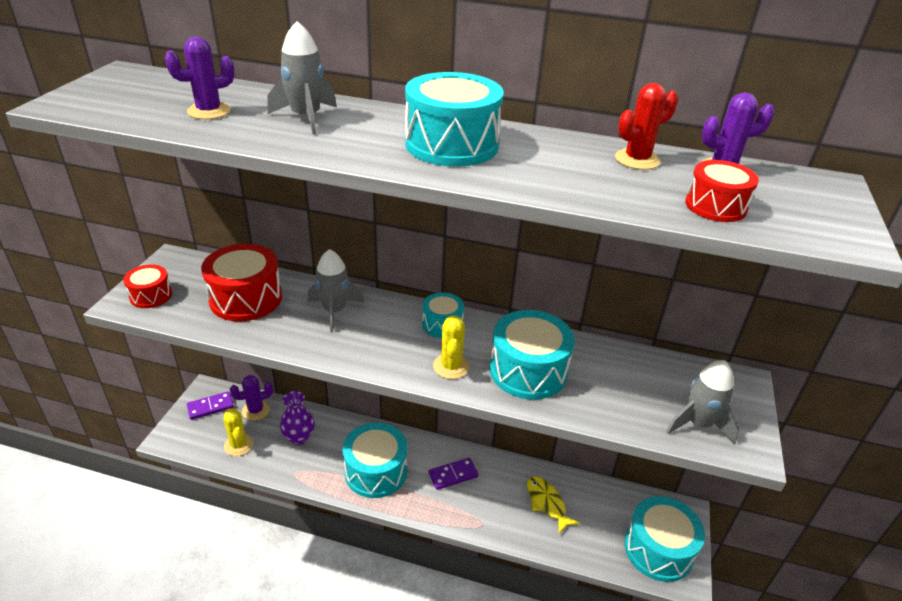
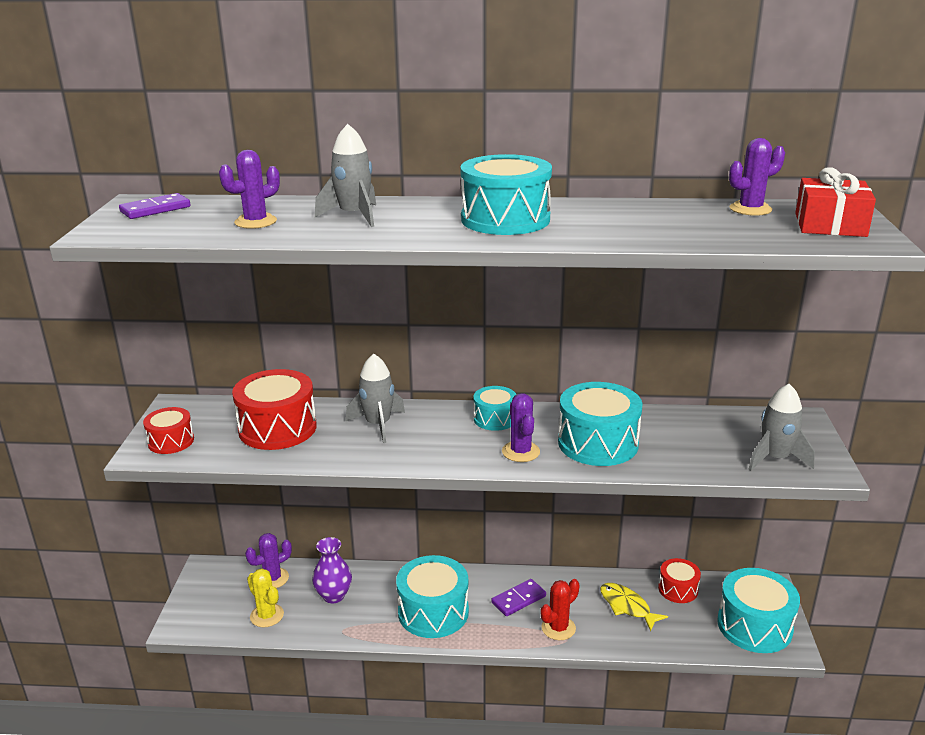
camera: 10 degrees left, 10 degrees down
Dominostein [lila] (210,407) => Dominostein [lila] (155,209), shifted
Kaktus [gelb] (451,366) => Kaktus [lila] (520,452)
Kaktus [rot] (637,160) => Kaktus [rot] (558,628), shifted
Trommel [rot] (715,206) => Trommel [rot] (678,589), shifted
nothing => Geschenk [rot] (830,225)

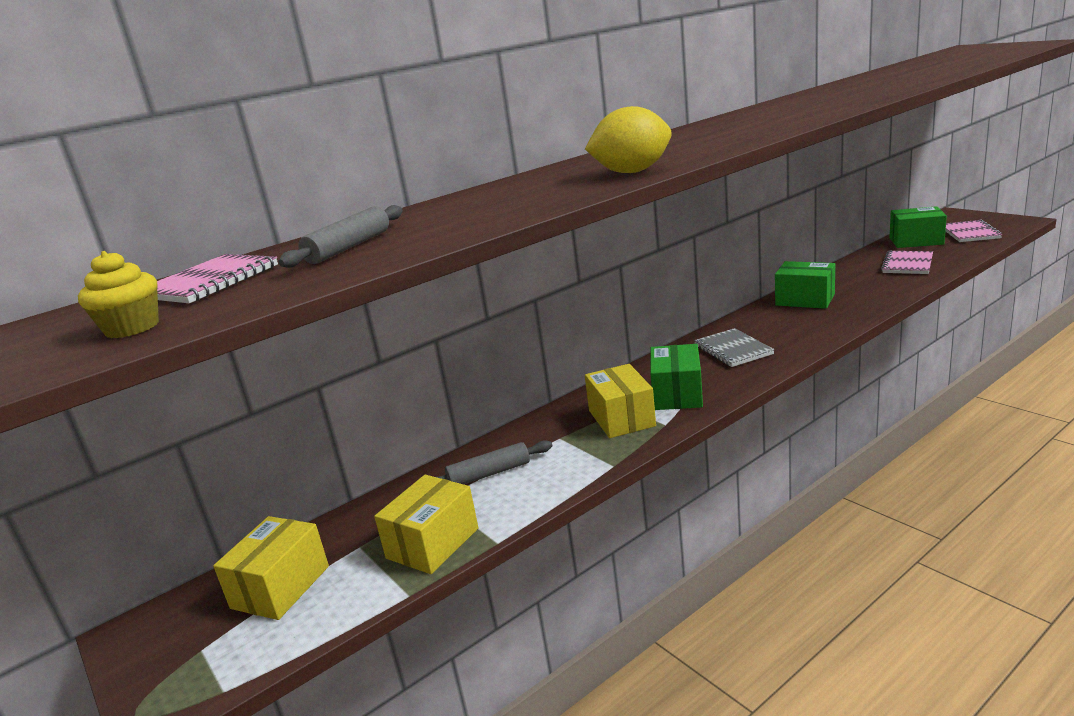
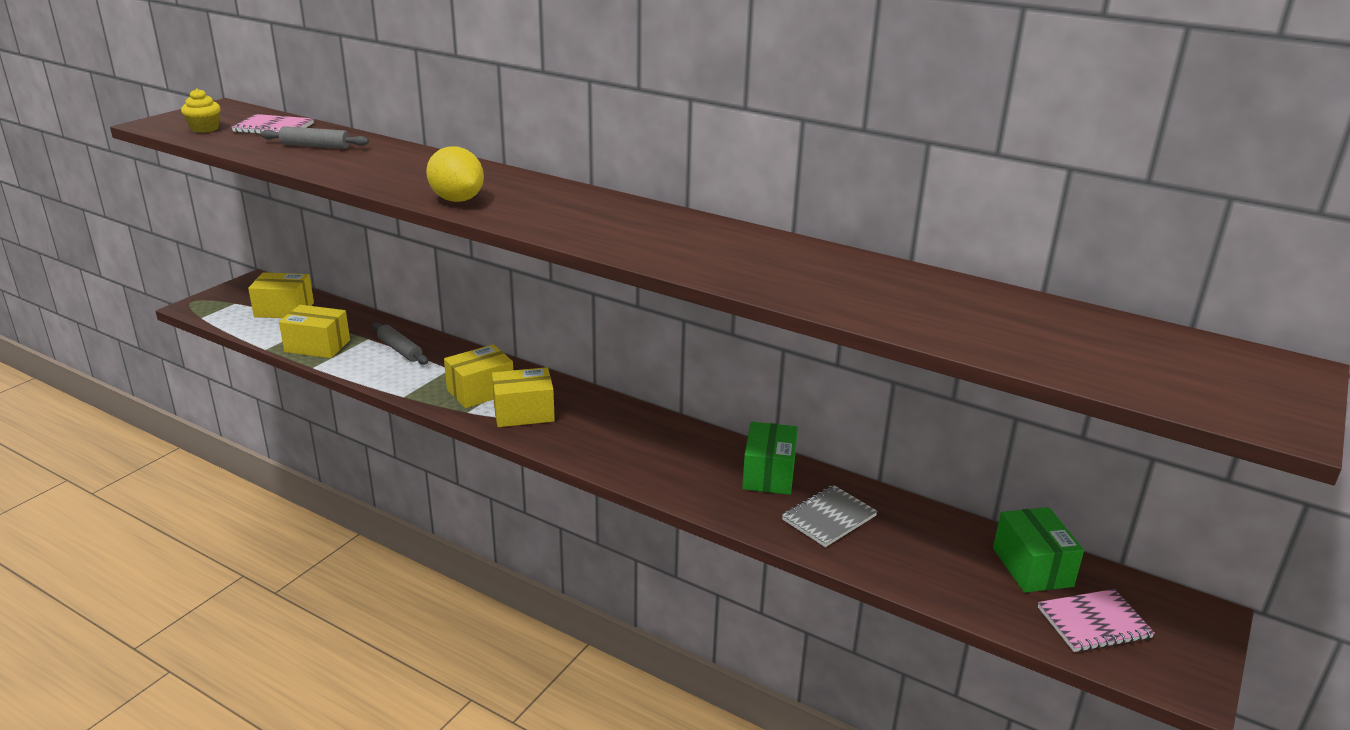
camera: 65 degrees right, 5 degrees up
Schachtel [grün] (677,394) => Schachtel [gelb] (524,413)
Notizbuch [grau] (733,350) => Notizbuch [grau] (829,518), shifted
Notizbuch [rosa] (907,264) => nothing

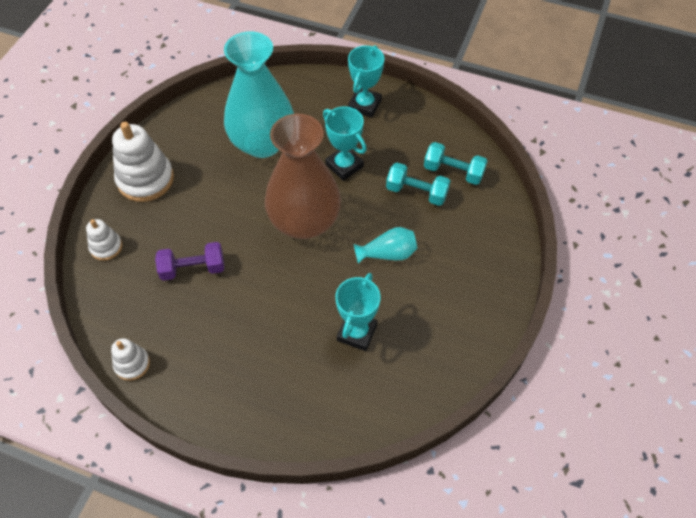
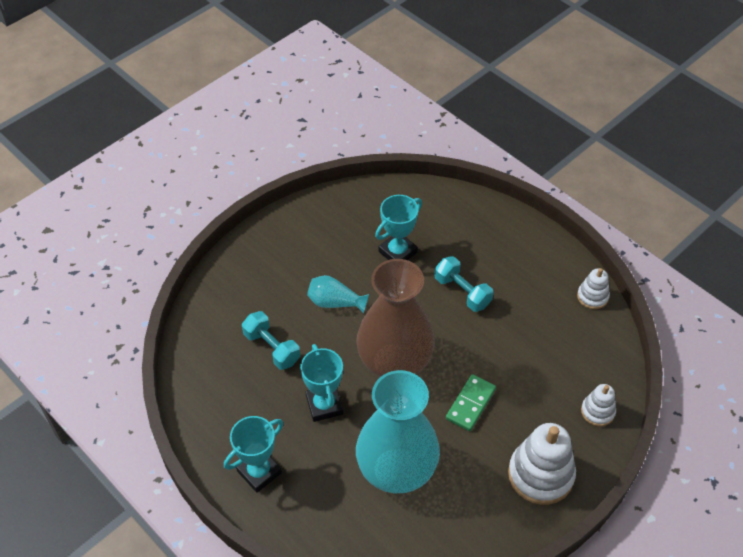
camera: 155 degrees left, 5 degrees down
Hantel [türkis] (453,172) => Hantel [türkis] (462,292), shifted
nothing => Dominostein [grün] (470,404)
Hantel [lila] (193,269) => nothing

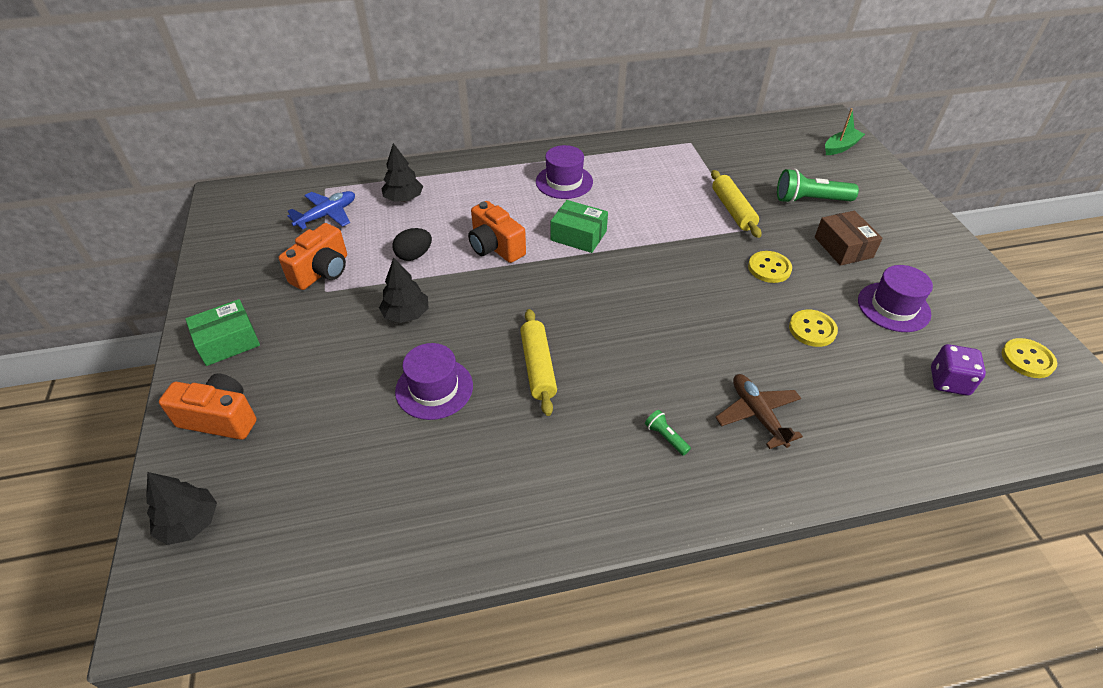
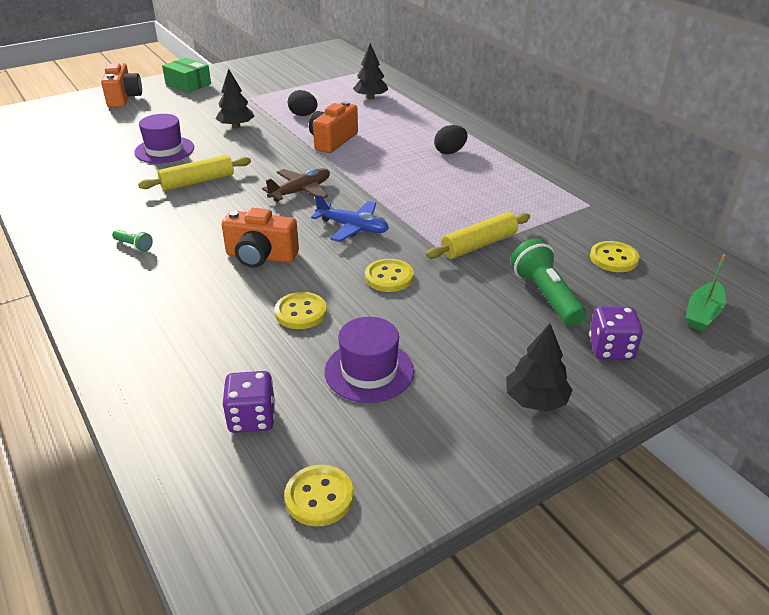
camera: 70 degrees right, 10 degrees down
Taschenlampe [grün] (665,437) => Taschenlampe [grün] (134,246), 90 degrees clockwise
Kamera [orange] (322,271) => Kamera [orange] (261,256), shifted
Flugzeug [braun] (757,414) => Flugzeug [braun] (301,191), shifted
Flugzeug [blau] (327,215) => Flugzeug [blau] (353,227), shifted
Hut [lila] (564,182) => Ei [schwarz] (450,152)
Baum [schwarz] (190,523) => Baum [schwarz] (535,400), shifted
nothing => Spielwürfel [lila] (611,349)
nothing => Knopf [gelb] (614,258)
Boot [grün] (841,147) => Boot [grün] (703,314), 90 degrees clockwise
Schachtel [grün] (578,235) => nothing
Schachtel [braun] (843,247) => nothing

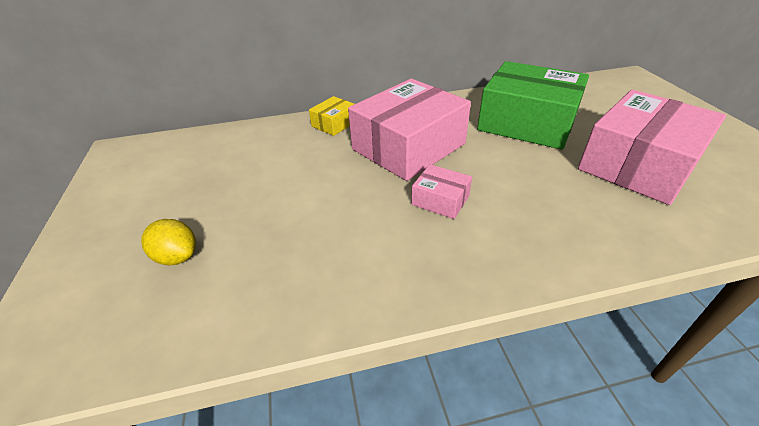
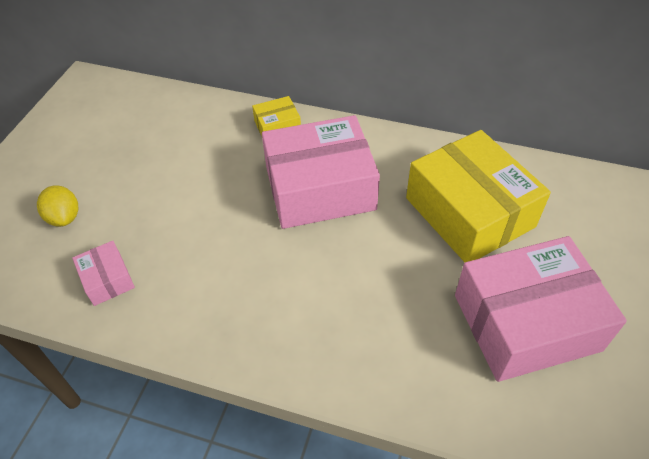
camera: 30 degrees right, 10 degrees up
Schachtel [rosa] (440,200) => Schachtel [rosa] (107,279), shifted
Schachtel [grün] (527,123) => Schachtel [gelb] (469,212)

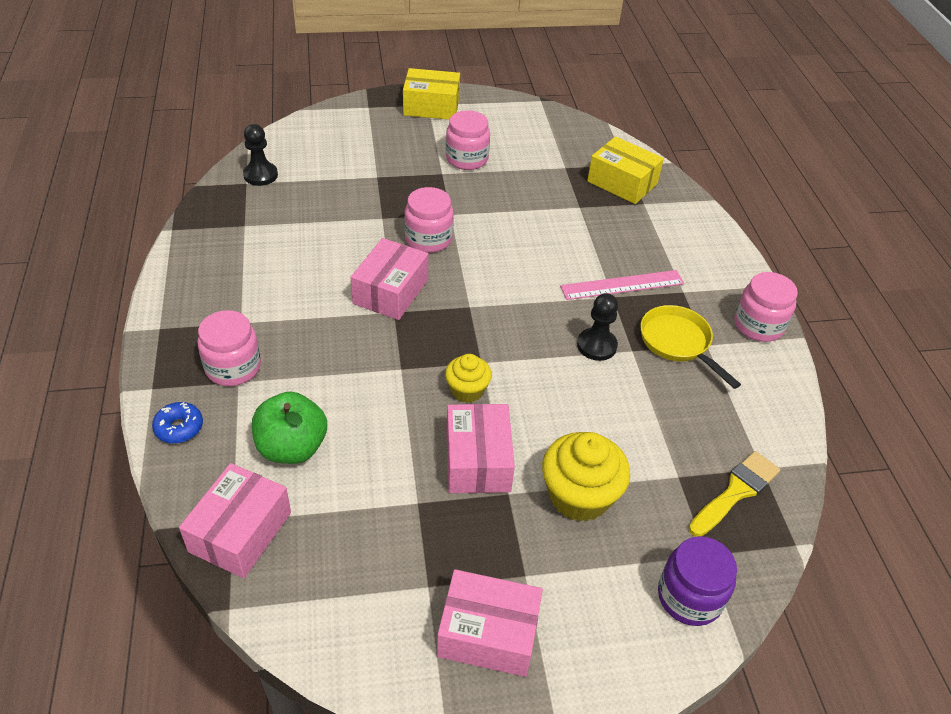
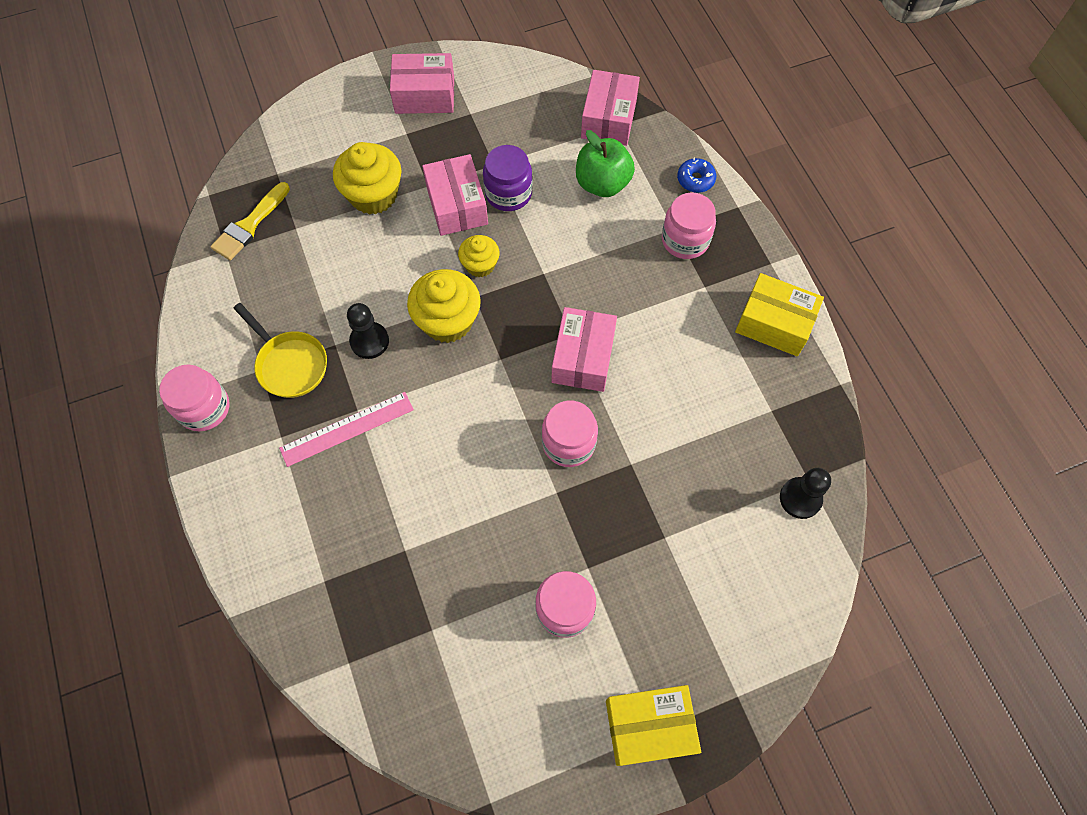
camera: 170 degrees right, 20 degrees up
nothing => Muffin [gelb] (447,321)
Einmachglas [lila] (689,597) => Einmachglas [lila] (508,193), shifted
Schachtel [gelb] (622,182) => Schachtel [gelb] (774,323), shifted

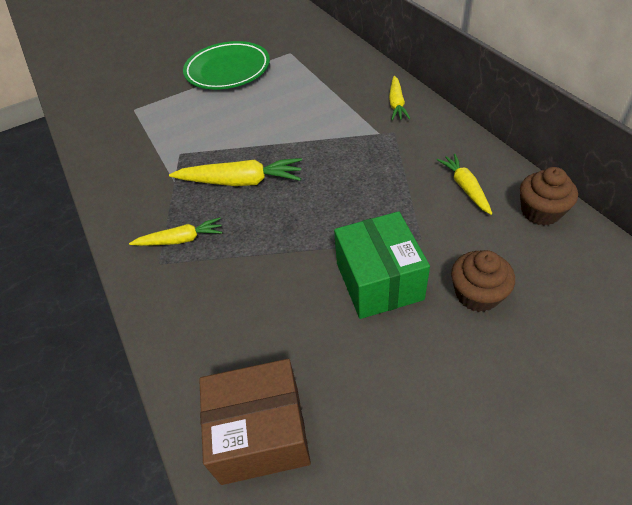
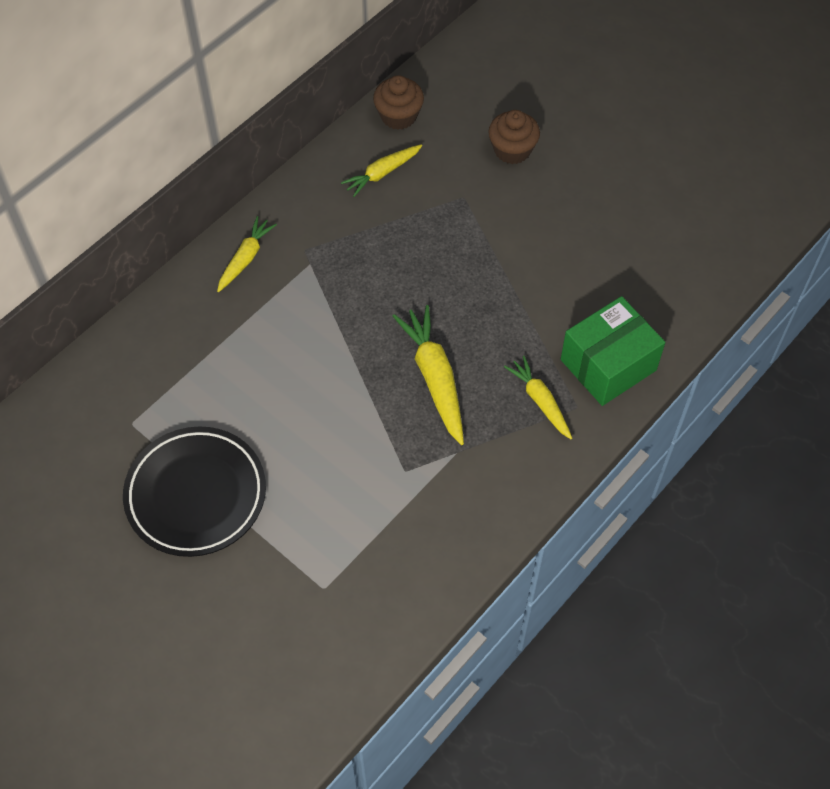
camera: 115 degrees left, 10 degrees up
Teller [grün] (228,70) => Teller [schwarz] (196,495)
Karotte [gelb] (396,104) => Karotte [gelb] (245,258), 45 degrees counterclockwise
Schachtel [grün] (379,281) => Schachtel [grün] (608,365), shifted
Schachtel [braun] (261,433) => nothing

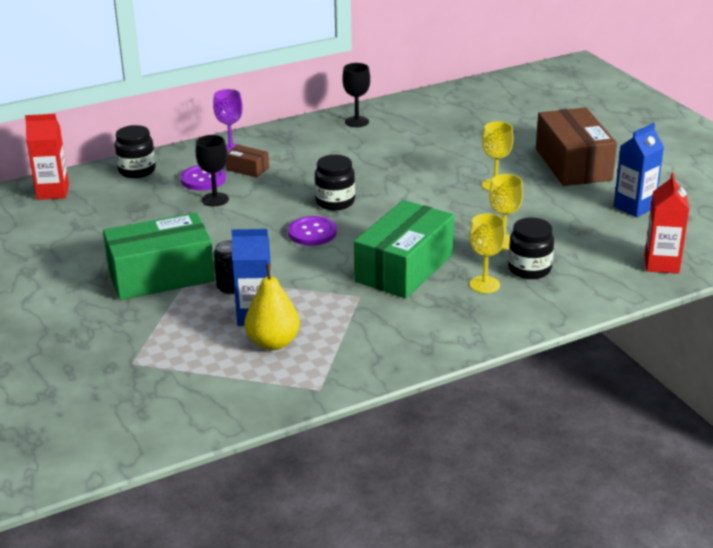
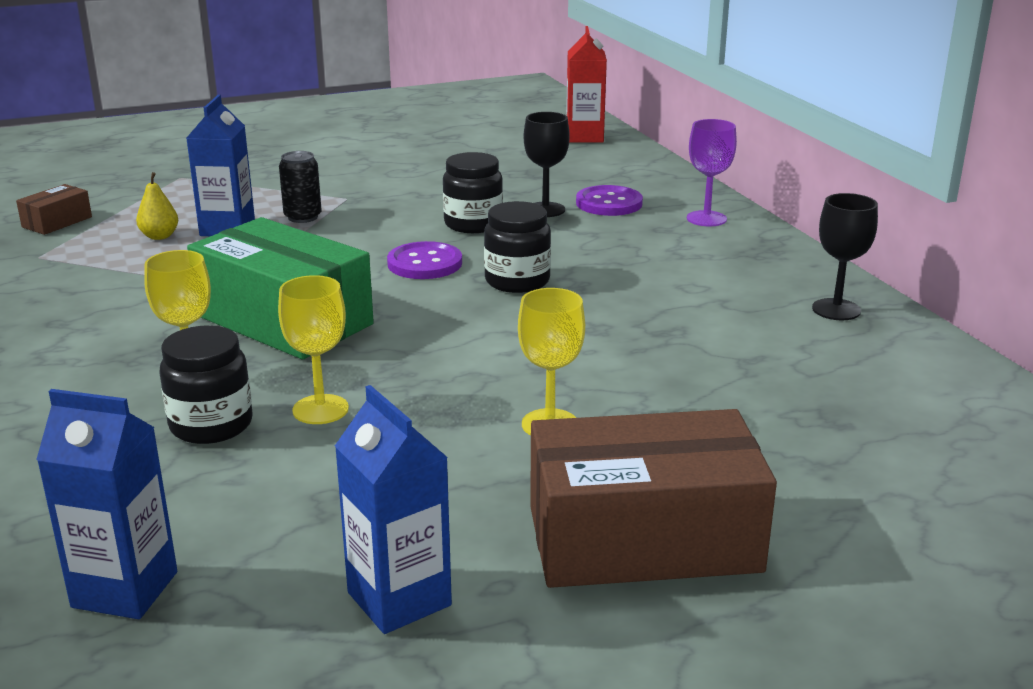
camera: 95 degrees right, 5 degrees down
Schachtel [braun] (247,169) => Schachtel [braun] (57,222), shifted
Getränkekarton [rot] (661,264) => Getränkekarton [blau] (125,589)
Birne [gelb] (273,343) => Birne [gelb] (159,236), x0.57
Einmachglas [schwarz] (137,170) => Einmachglas [schwarz] (473,224), shifted
Schachtel [grün] (161,276) => nothing

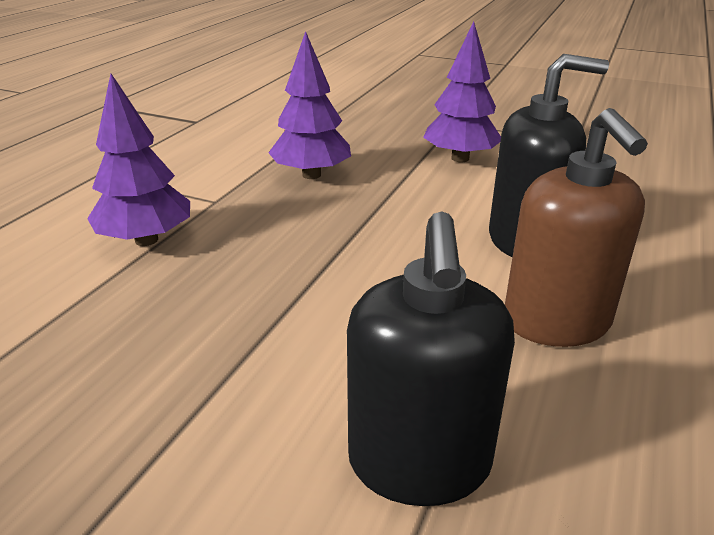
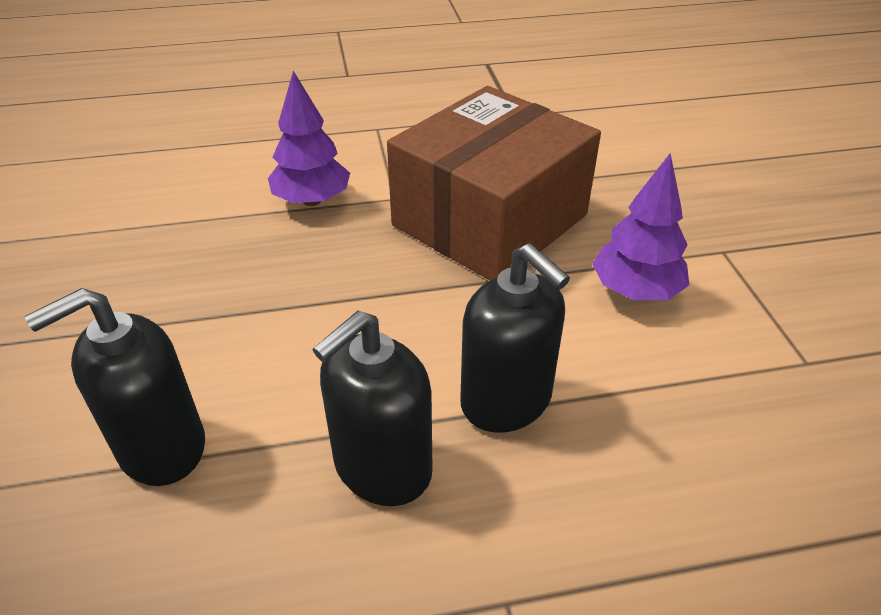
camera: 55 degrees right, 10 degrees up
Seifenspender [braun] (557,322) => Seifenspender [schwarz] (382,467)
Baum [lila] (311,175) => Schachtel [braun] (490,220)

